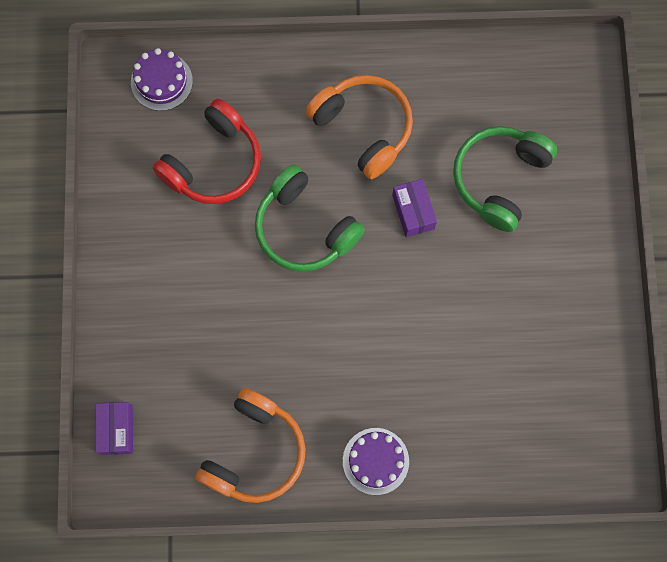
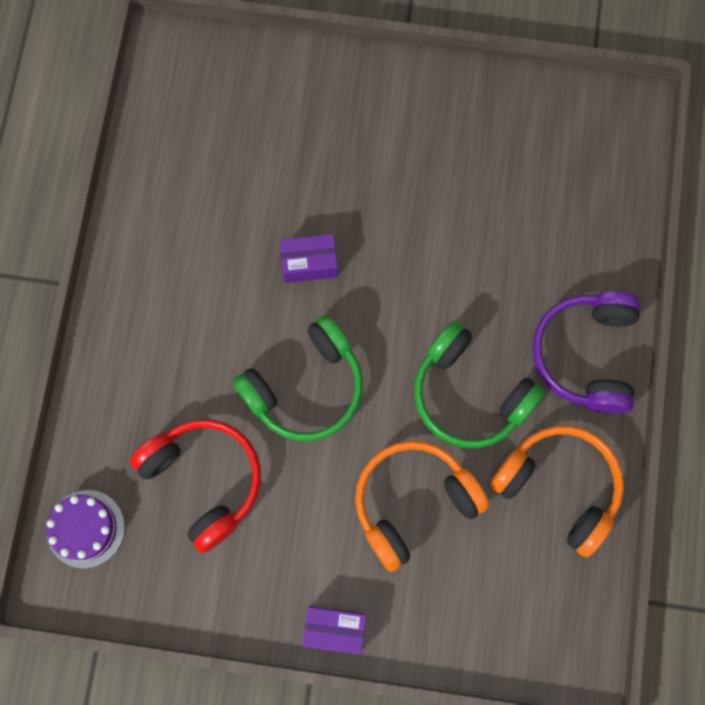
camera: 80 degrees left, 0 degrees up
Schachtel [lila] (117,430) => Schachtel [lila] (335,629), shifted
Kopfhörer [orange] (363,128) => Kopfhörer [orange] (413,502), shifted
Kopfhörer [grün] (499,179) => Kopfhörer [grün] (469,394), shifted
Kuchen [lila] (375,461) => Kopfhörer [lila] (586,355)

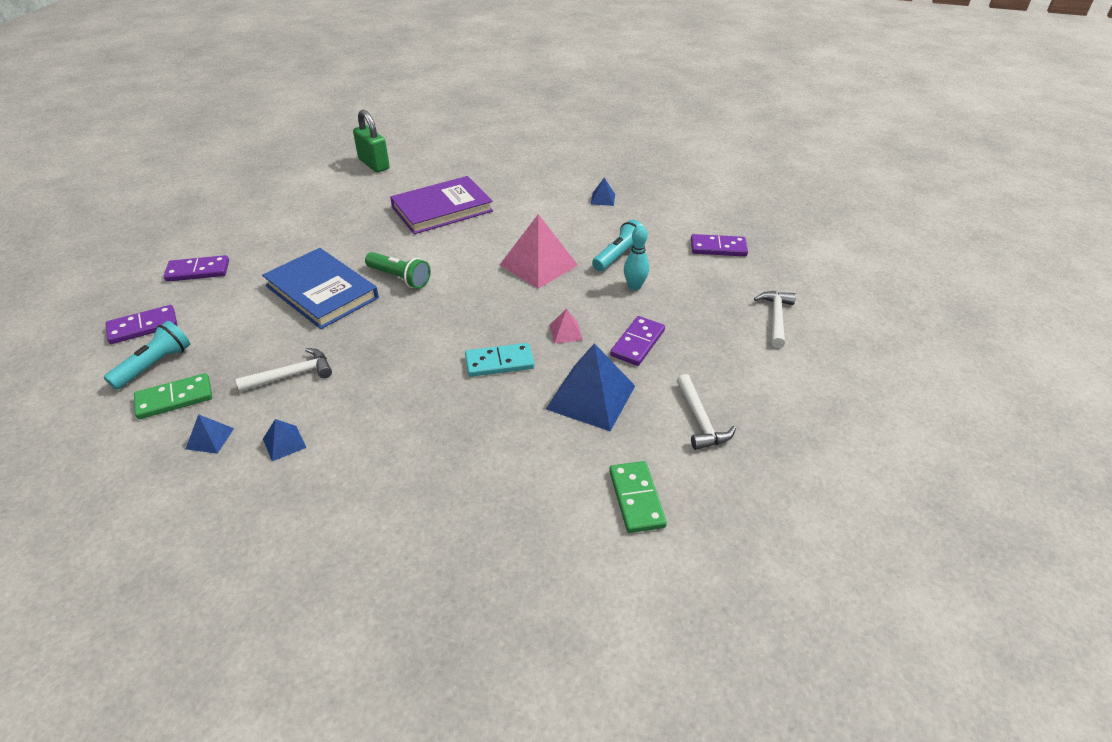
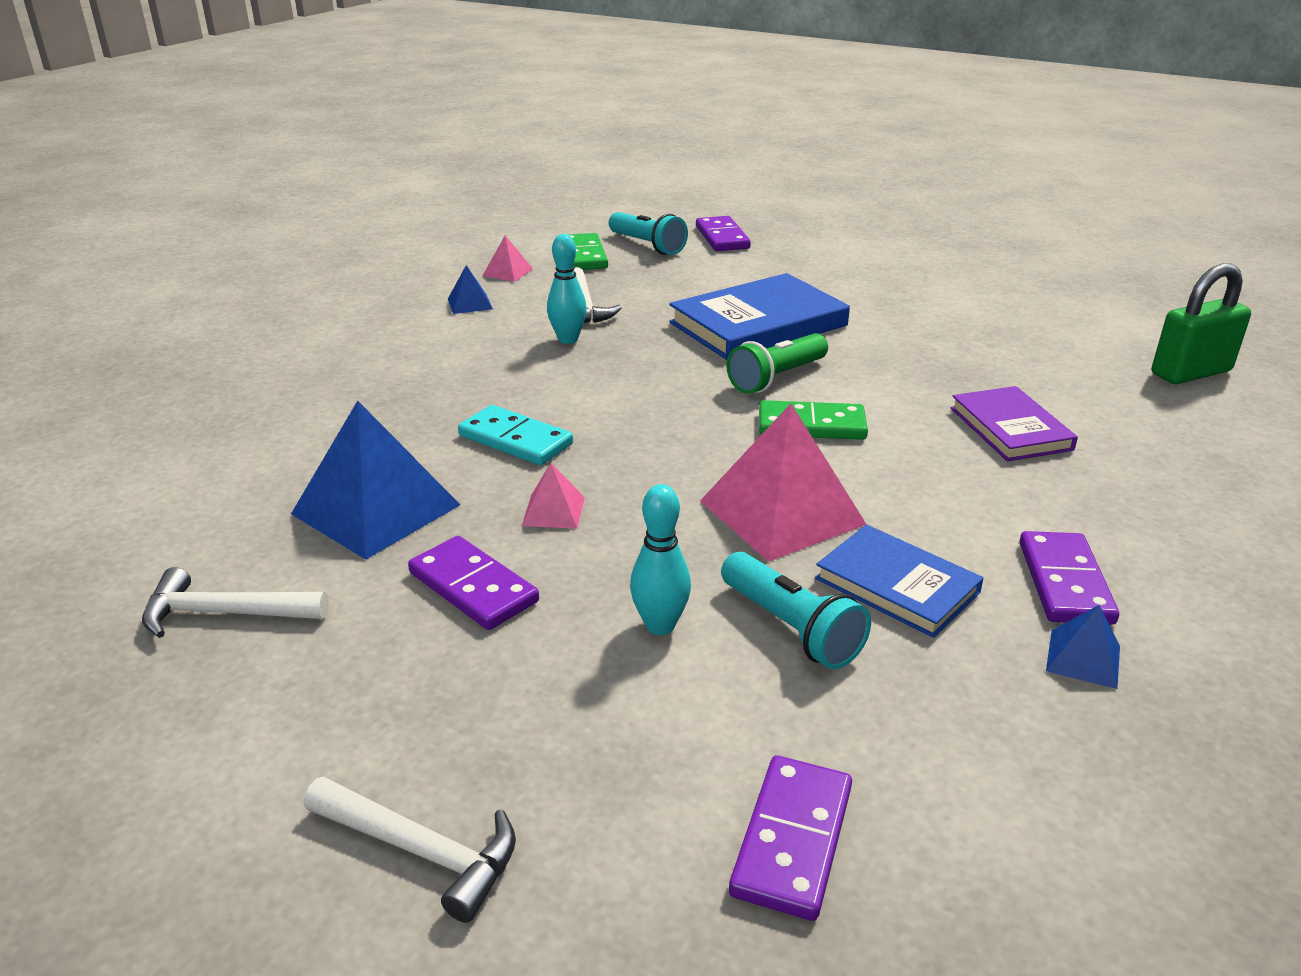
camera: 105 degrees right, 10 degrees down
Dominostein [türkis] (499,362) => Dominostein [türkis] (515,440), 60 degrees counterclockwise
Pyramide [blau] (210,438) => Pyramide [rosa] (507,272)
nothing => Bowlingkegel [türkis] (568,339)
Dominostein [grün] (636,498) => Dominostein [grün] (811,425), shifted
nothing => Buch [blau] (897,585)
Buch [lila] (442,209) => Buch [lila] (1010,429), x0.61
Dominostein [lila] (198,271) => Dominostein [lila] (1065,582), shifted

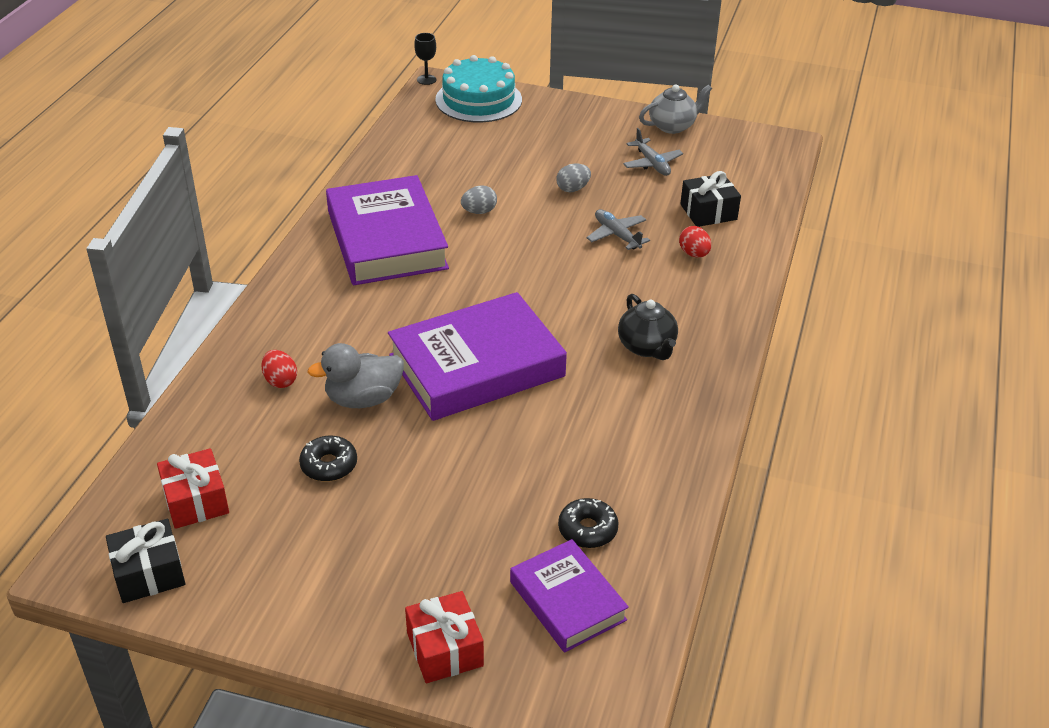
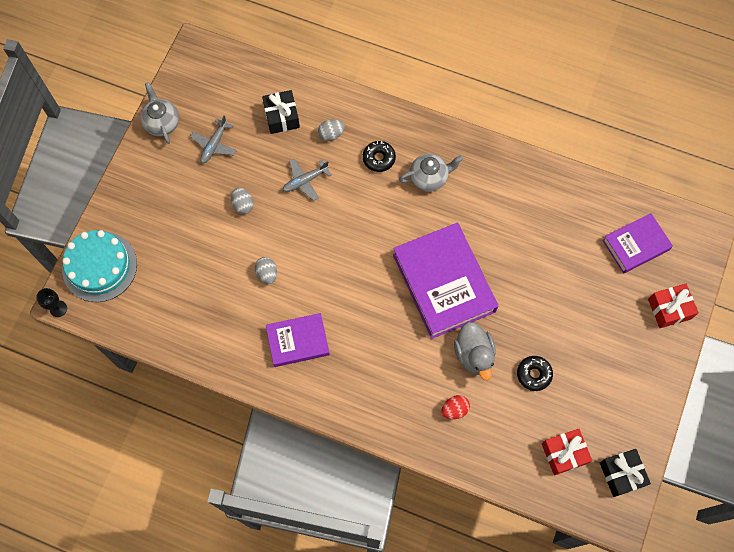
camera: 85 degrees left, 30 degrees up
Flugzeug [grau] (652,164) => Flugzeug [grau] (214,145), 135 degrees clockwise
Buch [lila] (386,239) => Buch [lila] (298,341), x0.58
Ei [rot] (694,254) => Ei [grau] (331,134)
Donut [schwarz] (587,530) => Donut [schwarz] (379,158), shifted
Teekanne [schwarz] (647,347) => Teekanne [grau] (429,178)

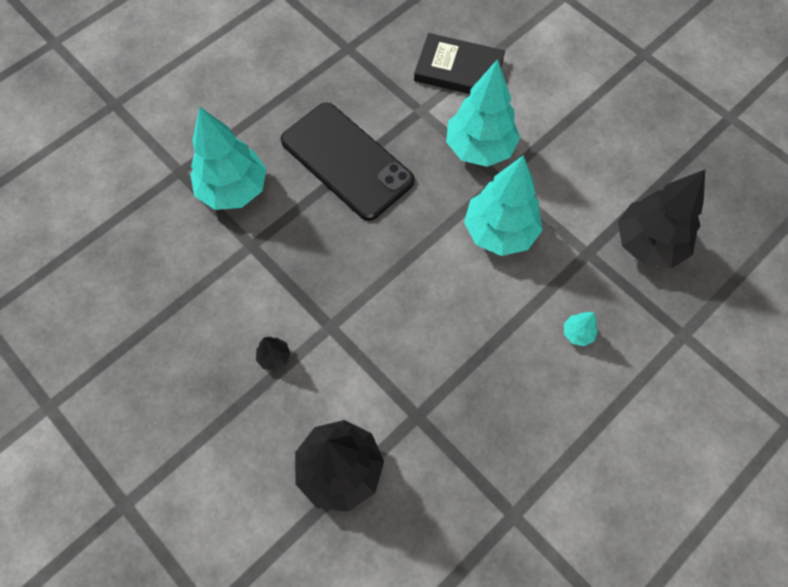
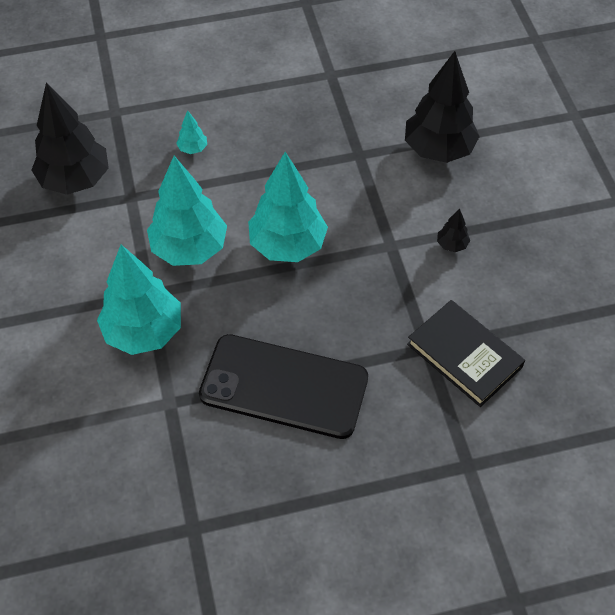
camera: 150 degrees left, 10 degrees down
Handy [schwarz] (346,161) => Handy [schwarz] (284,386), 60 degrees counterclockwise
Baum [türkis] (233,190) => Baum [türkis] (287,245), shifted
Buch [schwarz] (459,70) => Buch [schwarz] (464,356), shifted

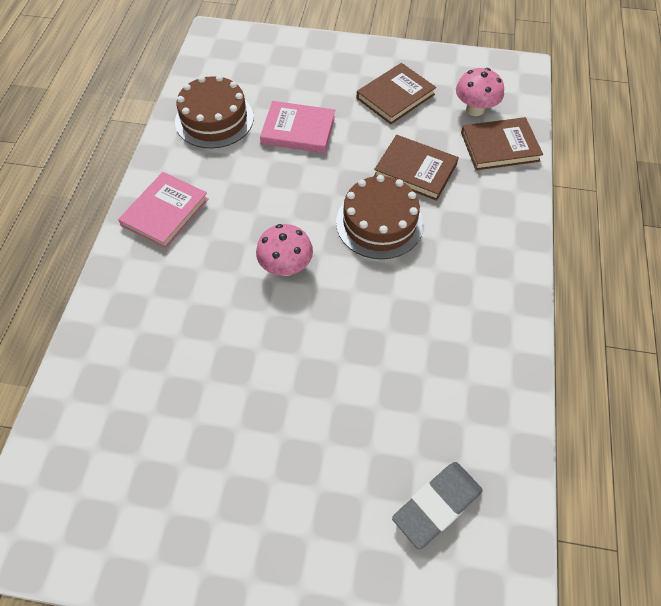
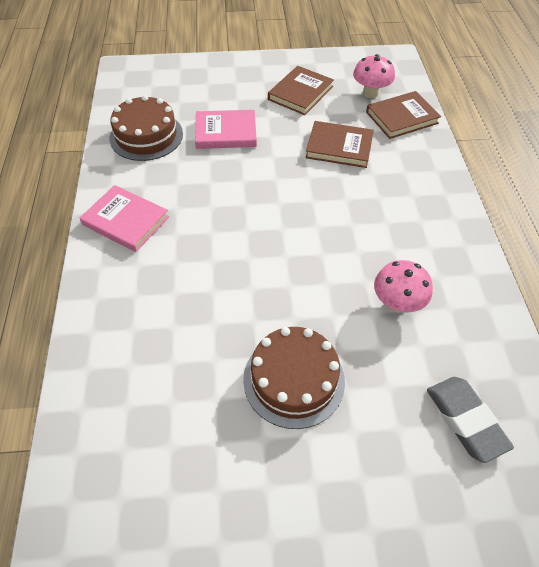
camera: 15 degrees left, 5 degrees down
Buch [rosa] (165,212) => Buch [rosa] (126,221), 75 degrees counterclockwise
Kuchen [braun] (379,223) => Kuchen [braun] (294,379), shifted
Pilz [rosa] (286,267) => Pilz [rosa] (397,303), shifted
Radiergummi [grau] (436,505) => Radiergummi [grau] (465,420), 60 degrees counterclockwise

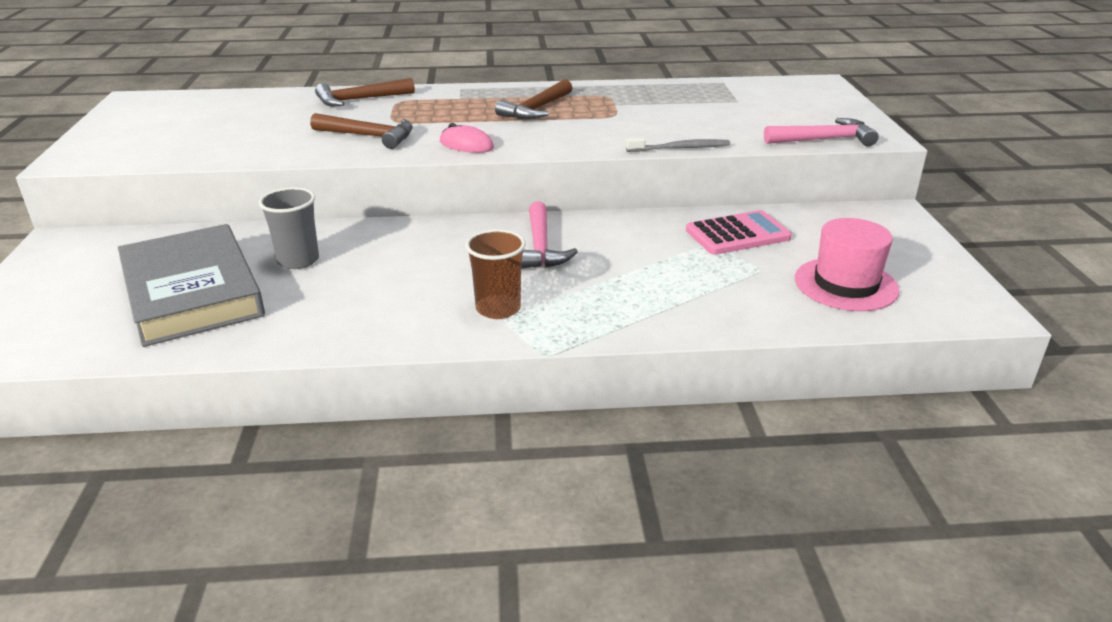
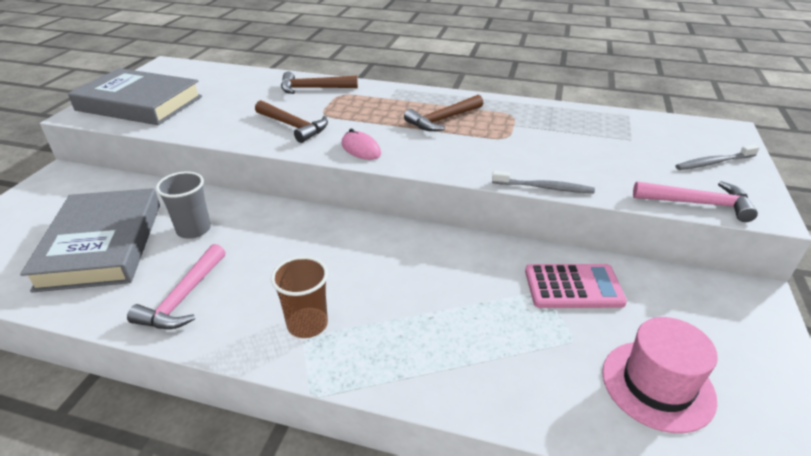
camera: 20 degrees right, 5 degrees up
nothing => Buch [grau] (139,103)
Hammer [rosa] (540,247) => Hammer [rosa] (184,297), shifted
nothing => Zahnbürste [grau] (714,162)

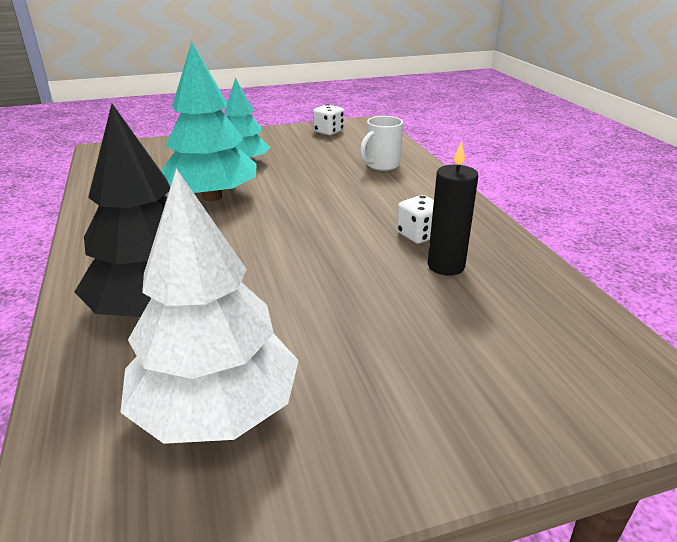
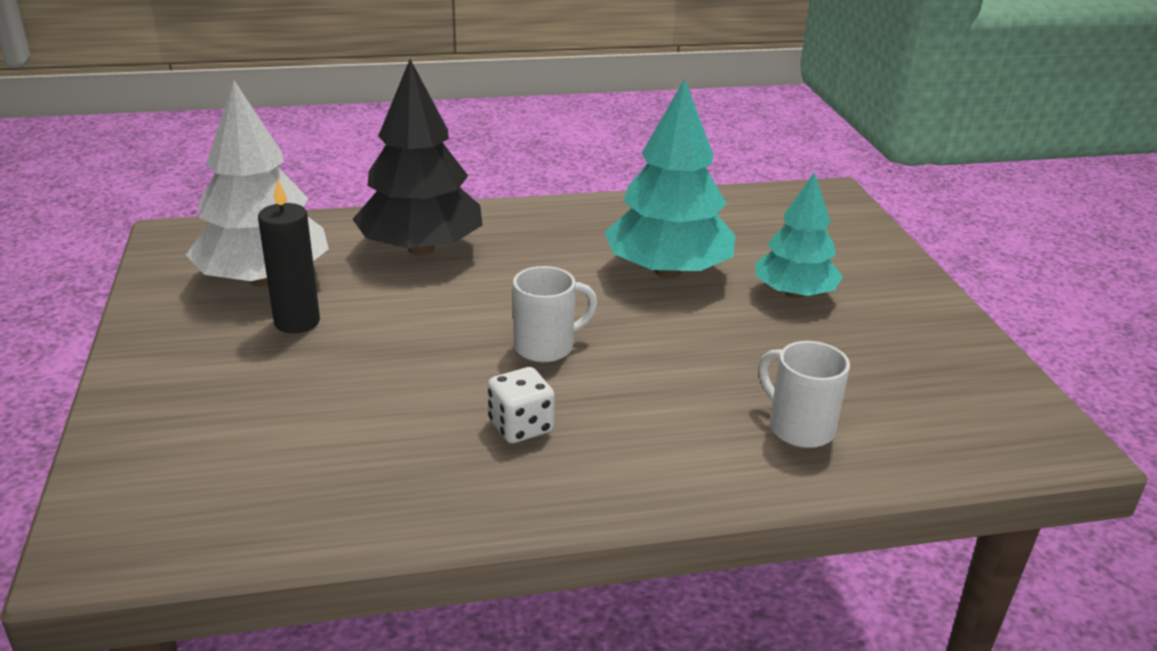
camera: 95 degrees right, 0 degrees up
Kerze [schwarz] (446,266) => Kerze [schwarz] (297,322), shifted
nothing => Tasse [weiß] (546,347)
Spielwürfel [weiß] (328,132) => nothing

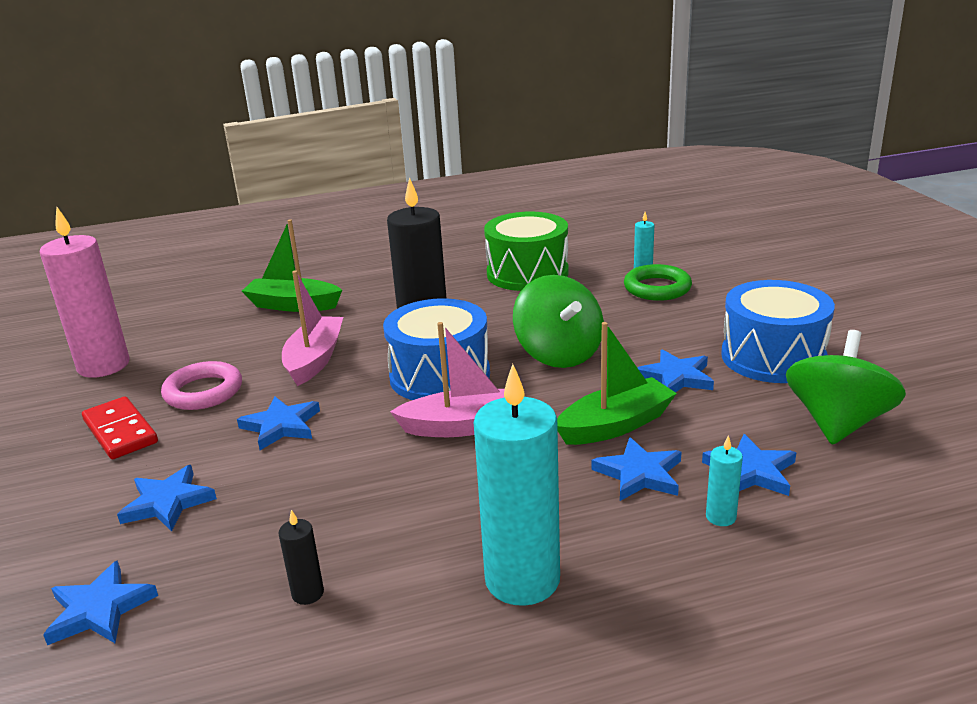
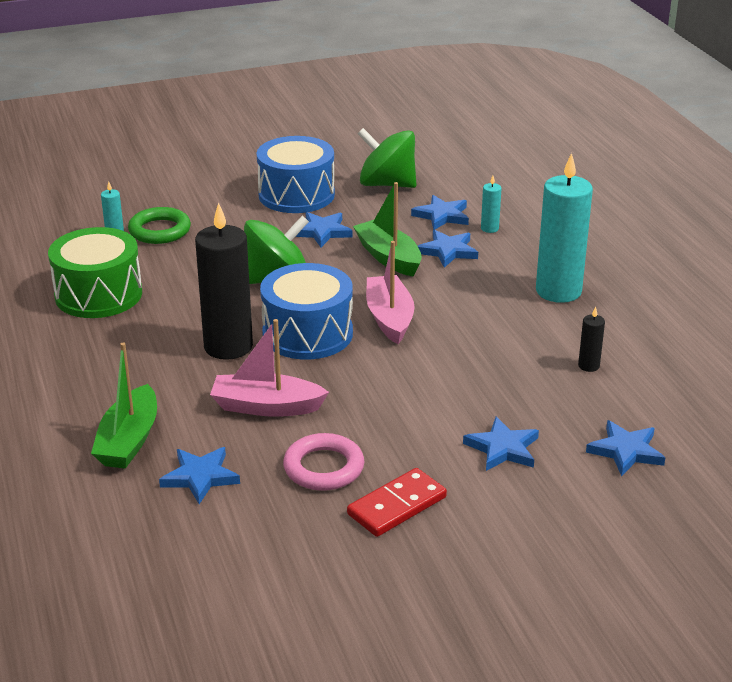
camera: 95 degrees left, 5 degrees up
Stern [blau] (281,426) => Stern [blau] (200,477), shifted
Kerze [rosa] (103,365) => nothing

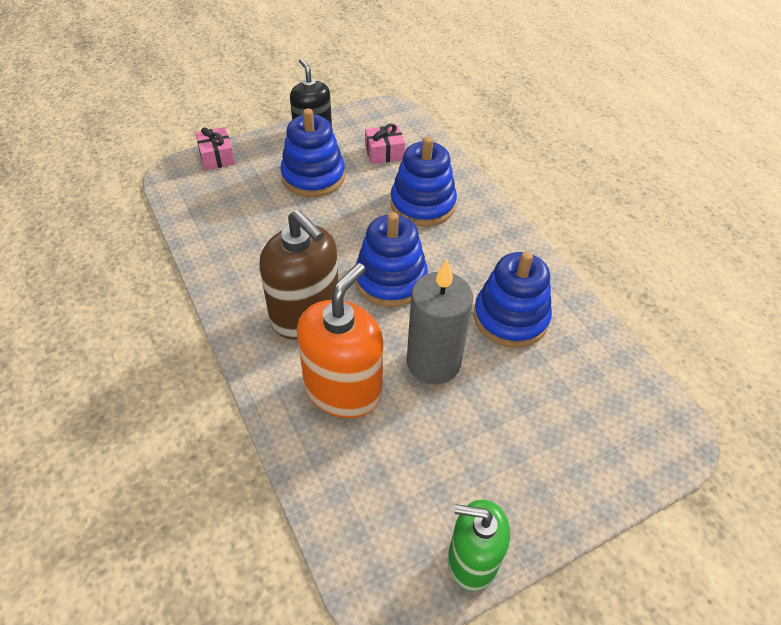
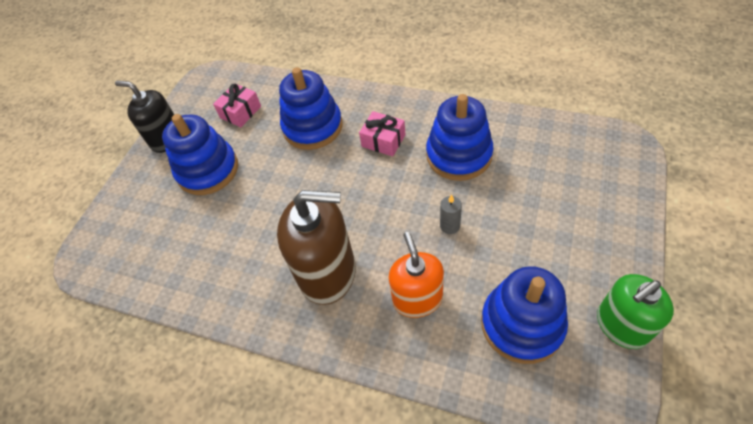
camera: 35 degrees left, 5 degrees up
Geschenk [rosa] (217,157) => Geschenk [rosa] (383,140), shifted
Seifenspender [orange] (343,389) => Seifenspender [orange] (417,299), x0.66
Kerze [grau] (433,362) => Kerze [grau] (450,226), x0.41
Stapelspielzeug [blau] (390,280) => Stapelspielzeug [blau] (522,324), shifted

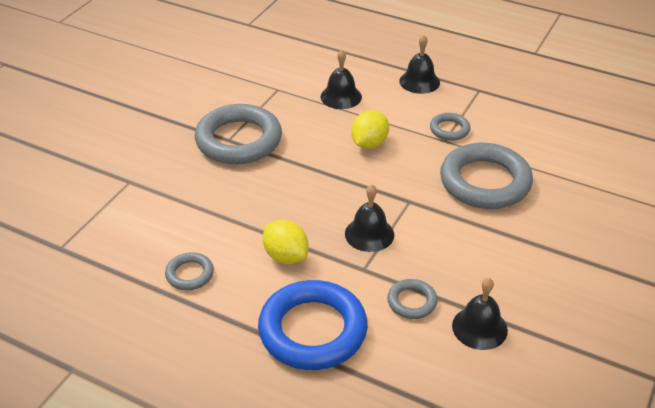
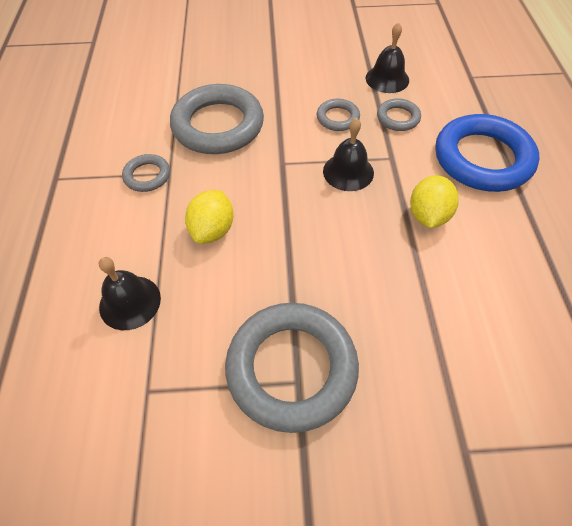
camera: 120 degrees left, 15 degrees up
Zitrone [gelb] (369,143) => Zitrone [gelb] (213,230), 75 degrees counterclockwise
Ring [grau] (190,274) => Ring [grau] (337,118), shifted
Glocke [schwarz] (419,81) => nothing

